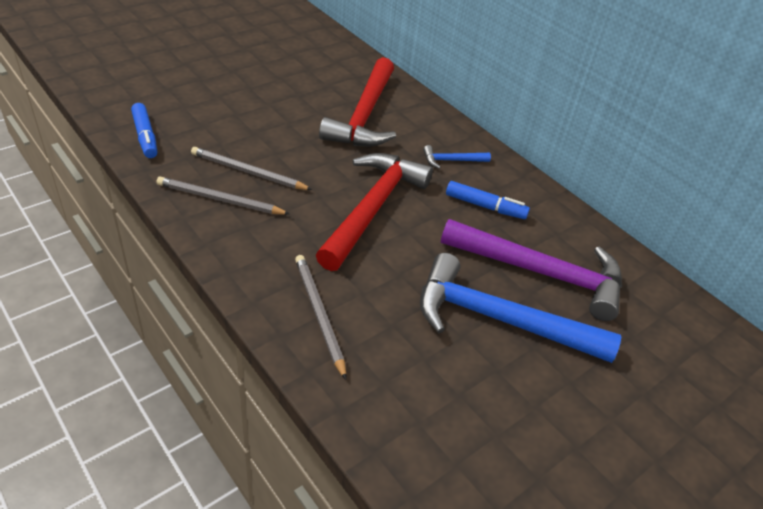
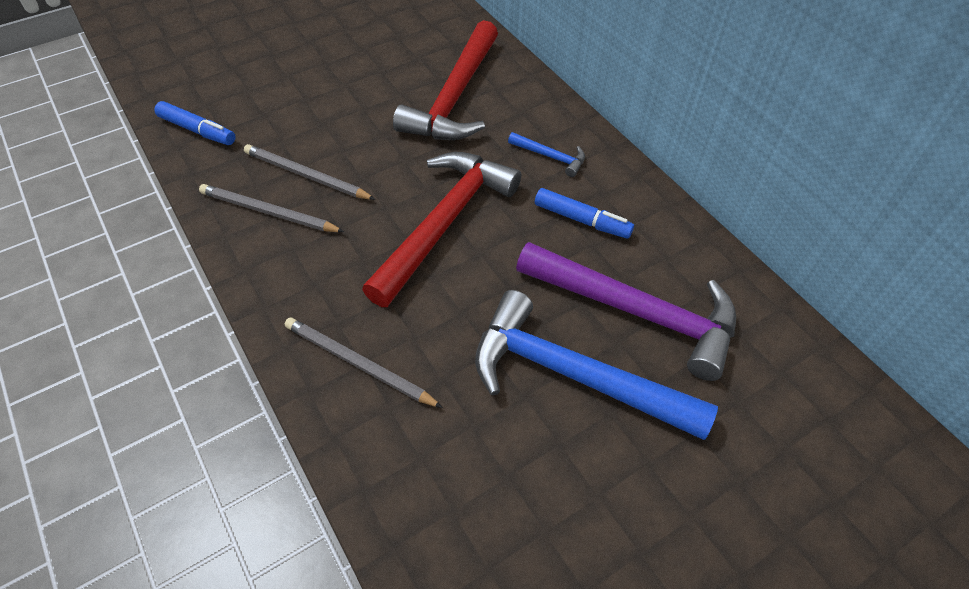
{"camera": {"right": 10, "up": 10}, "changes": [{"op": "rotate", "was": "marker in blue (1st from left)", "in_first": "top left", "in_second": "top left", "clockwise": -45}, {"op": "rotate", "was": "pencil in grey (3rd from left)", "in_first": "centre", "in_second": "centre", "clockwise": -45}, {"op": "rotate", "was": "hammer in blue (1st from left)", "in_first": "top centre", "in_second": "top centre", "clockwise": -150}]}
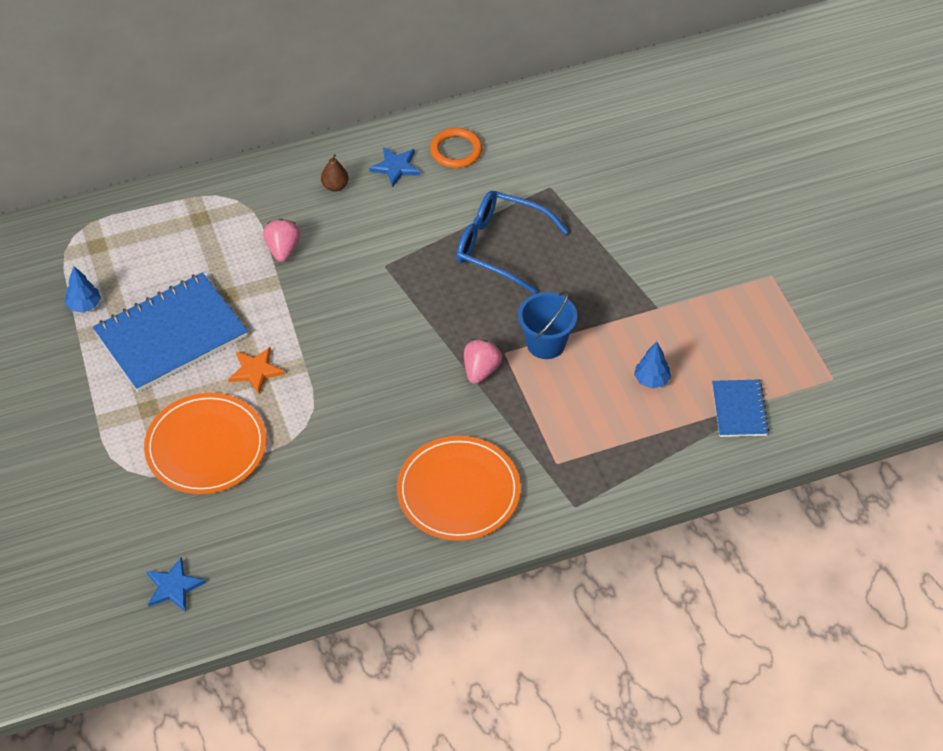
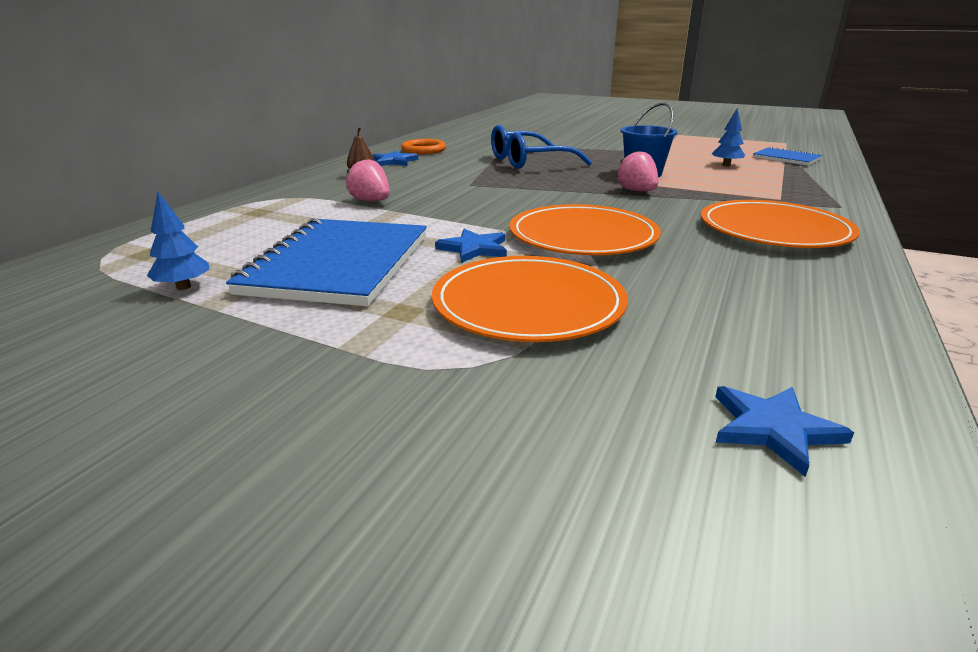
{"camera": {"right": -45, "up": -25}, "changes": [{"op": "insert", "now": "plate in orange (2nd from left)", "in_second": "centre"}, {"op": "recolor", "was": "star in orange", "now": "star in blue (2nd from left)", "in_first": "middle left", "in_second": "centre"}]}
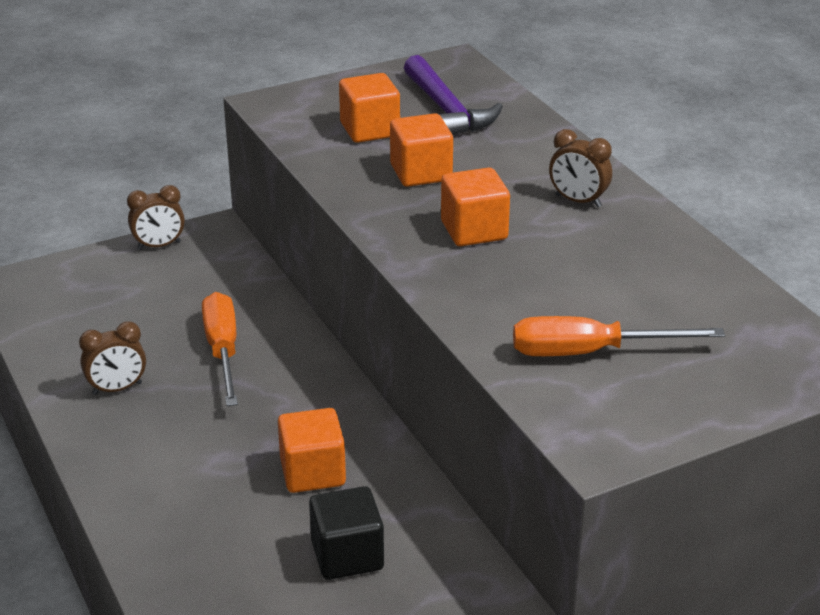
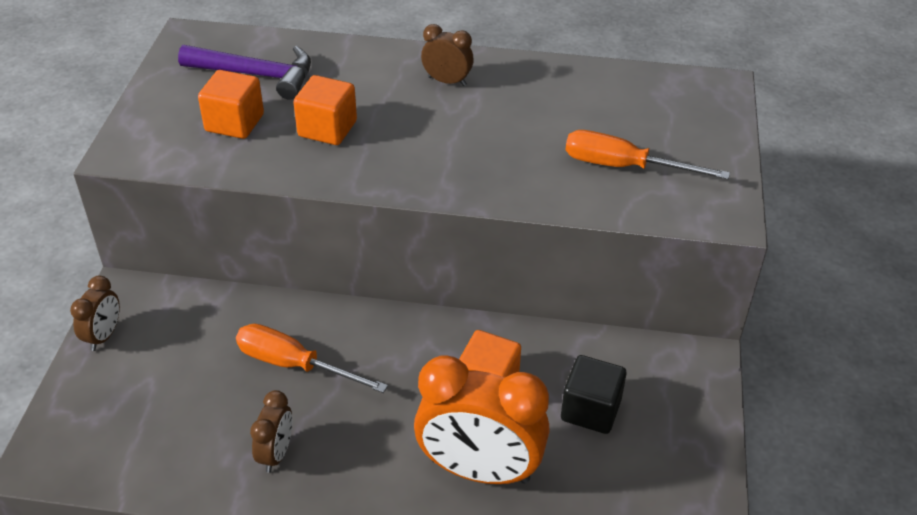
{"camera": {"right": -55, "up": 10}, "changes": [{"op": "delete", "was": "cube in orange (4th from left)", "in_first": "centre"}, {"op": "insert", "now": "clock in orange", "in_second": "bottom centre"}, {"op": "rotate", "was": "screwdriver in orange (2nd from left)", "in_first": "middle right", "in_second": "top right", "clockwise": 75}, {"op": "rotate", "was": "clock in brown (3rd from left)", "in_first": "top right", "in_second": "top centre", "clockwise": -135}]}
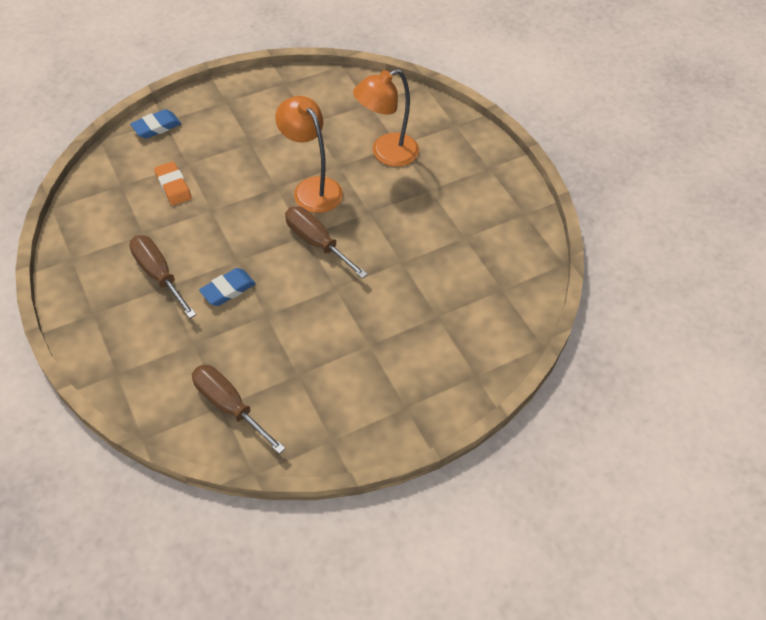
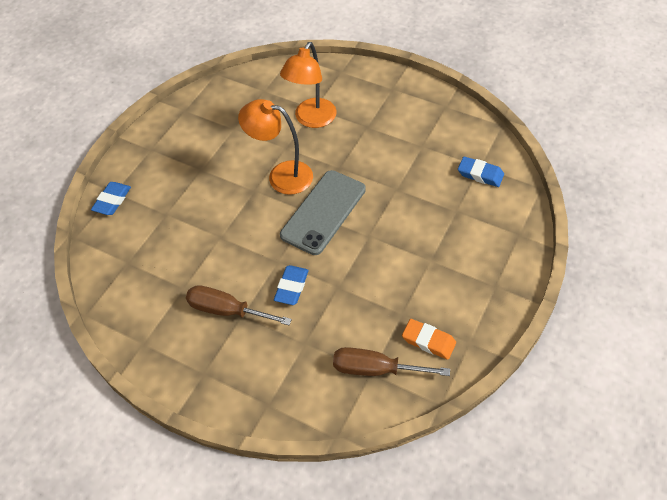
{"camera": {"right": -30, "up": 0}, "changes": [{"op": "insert", "now": "eraser in blue (3rd from left)", "in_second": "middle right"}, {"op": "move", "was": "eraser in orange", "in_first": "top left", "in_second": "bottom centre"}, {"op": "replace", "was": "screwdriver in brown (3rd from left)", "now": "phone in grey", "in_first": "centre", "in_second": "centre"}]}
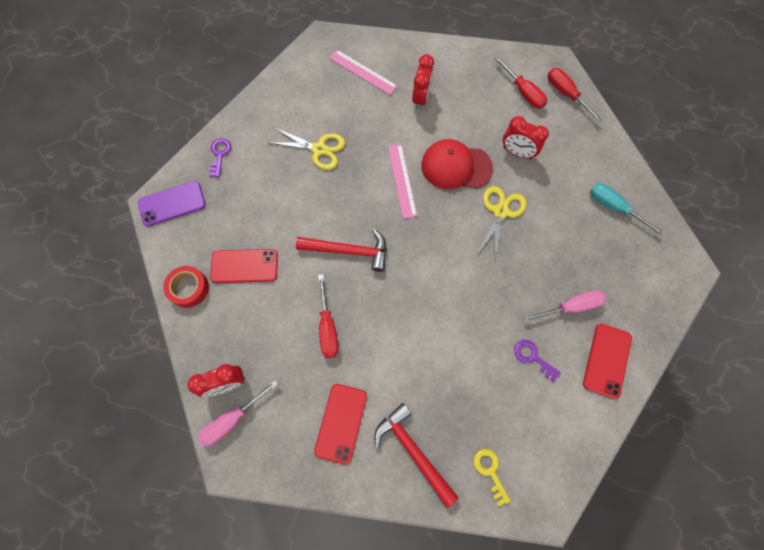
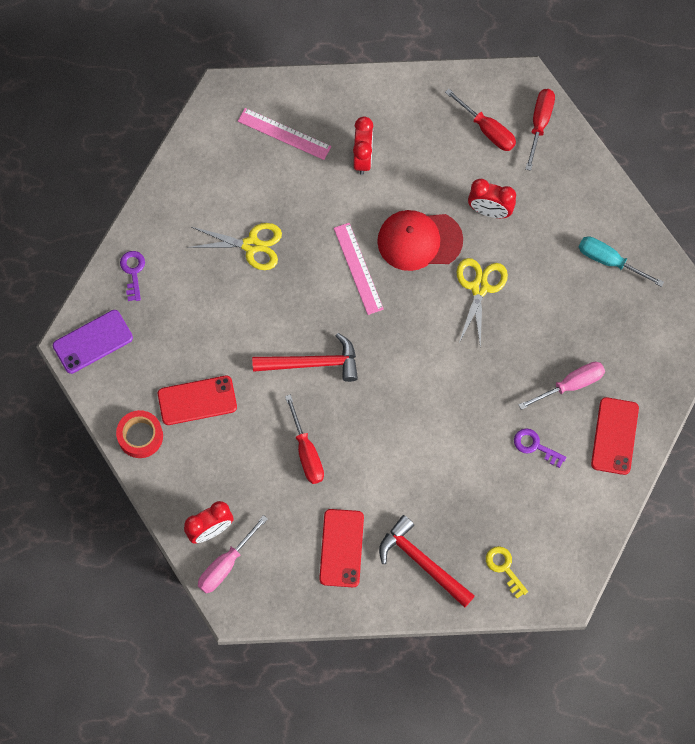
{"camera": {"right": -10, "up": 0}, "changes": [{"op": "rotate", "was": "screwdriver in red (3rd from left)", "in_first": "top right", "in_second": "top right", "clockwise": 60}]}
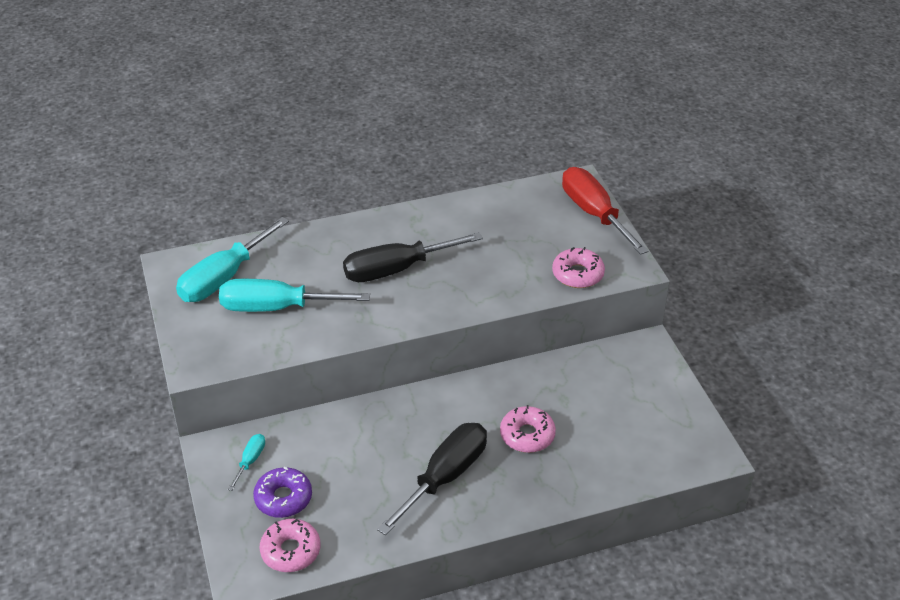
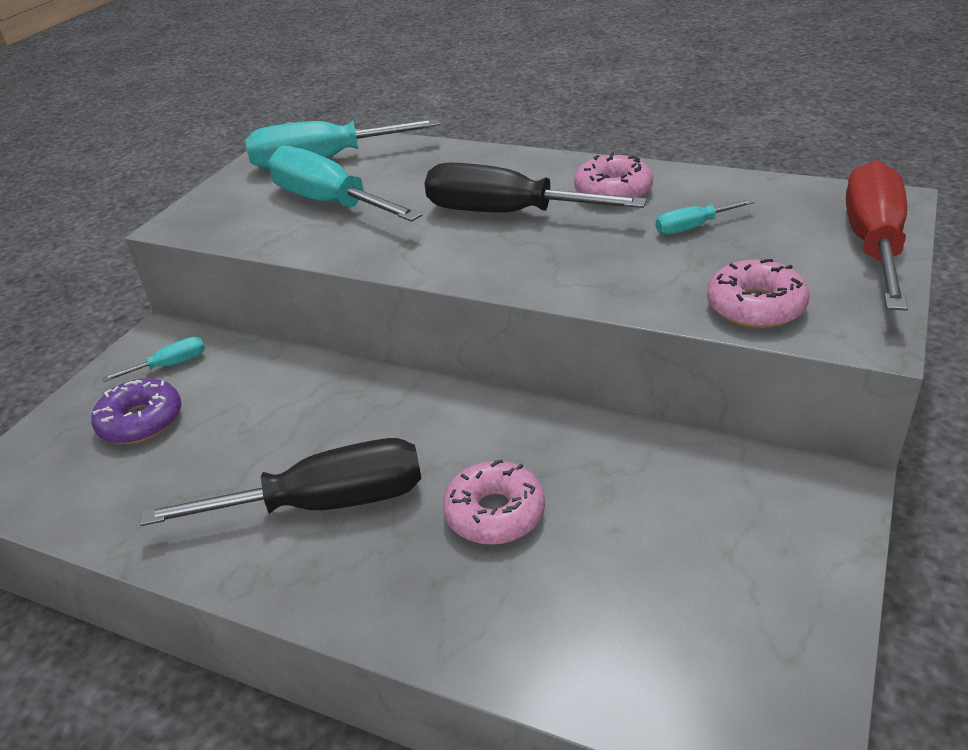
{"camera": {"right": 45, "up": -5}, "changes": [{"op": "insert", "now": "screwdriver in turquoise (4th from left)", "in_second": "top right"}, {"op": "move", "was": "donut in pink (1st from left in the first image)", "now": "donut in pink (2nd from left)", "in_first": "bottom left", "in_second": "top centre"}]}
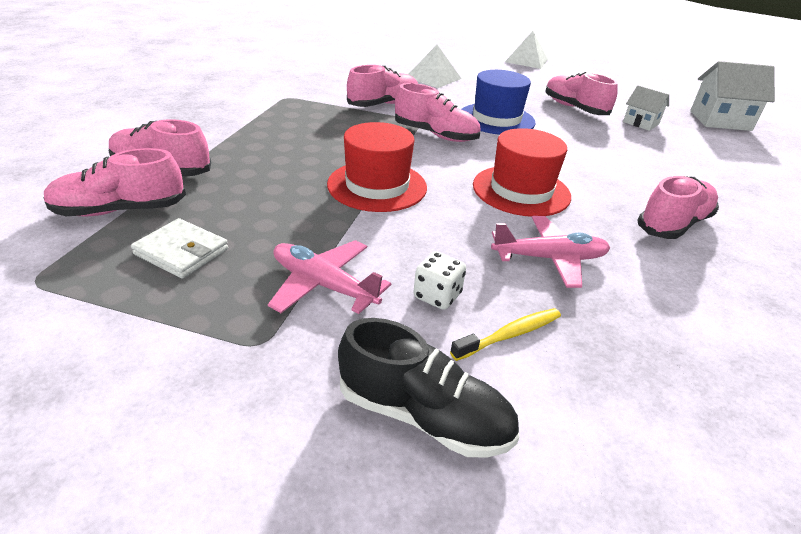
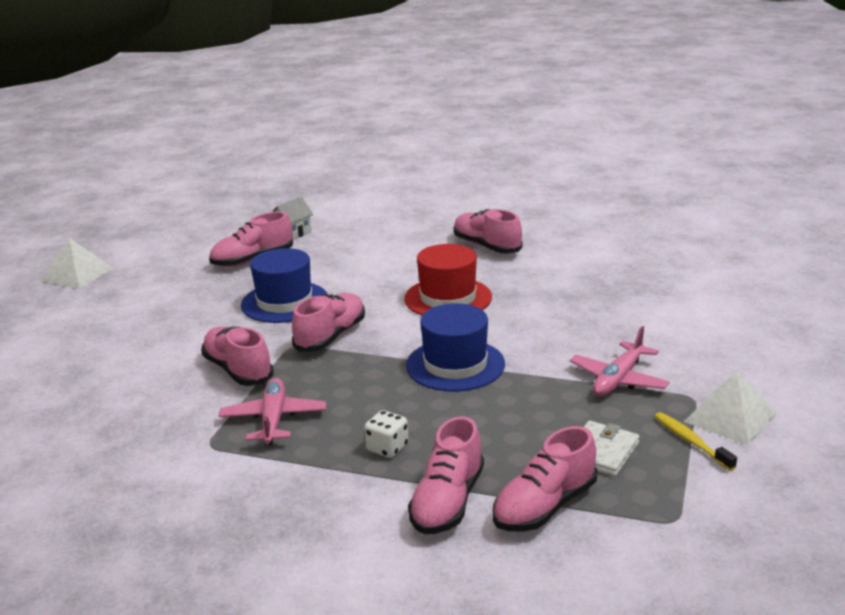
{"camera": {"right": -85, "up": -10}, "changes": [{"op": "delete", "was": "shoe in black", "in_first": "bottom centre"}, {"op": "delete", "was": "house in white (2nd from left)", "in_first": "top right"}, {"op": "move", "was": "pyramid in white (1st from left in the first image)", "now": "pyramid in white (2nd from left)", "in_first": "top centre", "in_second": "middle right"}, {"op": "move", "was": "dice in white", "in_first": "centre", "in_second": "bottom centre"}, {"op": "move", "was": "toothbrush in yellow", "in_first": "centre", "in_second": "bottom right"}, {"op": "move", "was": "plane in pink (2nd from left in the first image)", "now": "plane in pink (1st from left)", "in_first": "middle right", "in_second": "bottom left"}, {"op": "recolor", "was": "hat in red (1st from left)", "now": "hat in blue (2nd from left)", "in_first": "top centre", "in_second": "centre"}, {"op": "rotate", "was": "shoe in pink (1st from left in the first image)", "in_first": "middle left", "in_second": "bottom centre", "clockwise": 60}]}
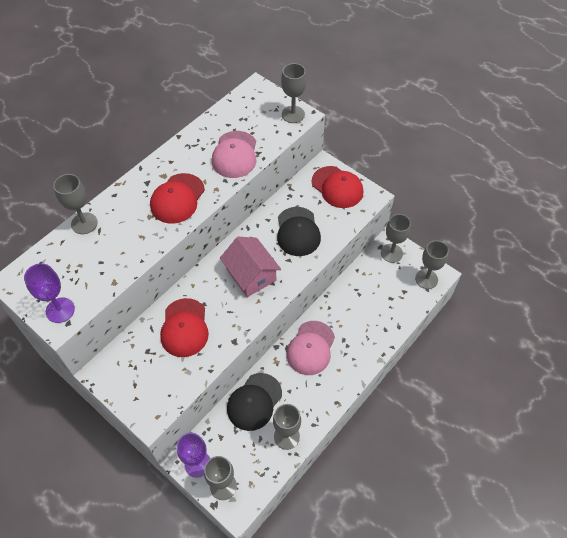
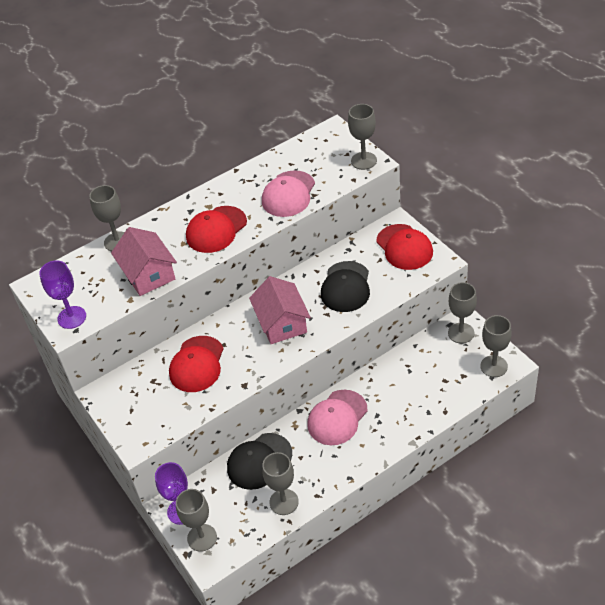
{"camera": {"right": 20, "up": -10}, "changes": [{"op": "insert", "now": "house in pink (1st from left)", "in_second": "middle left"}]}
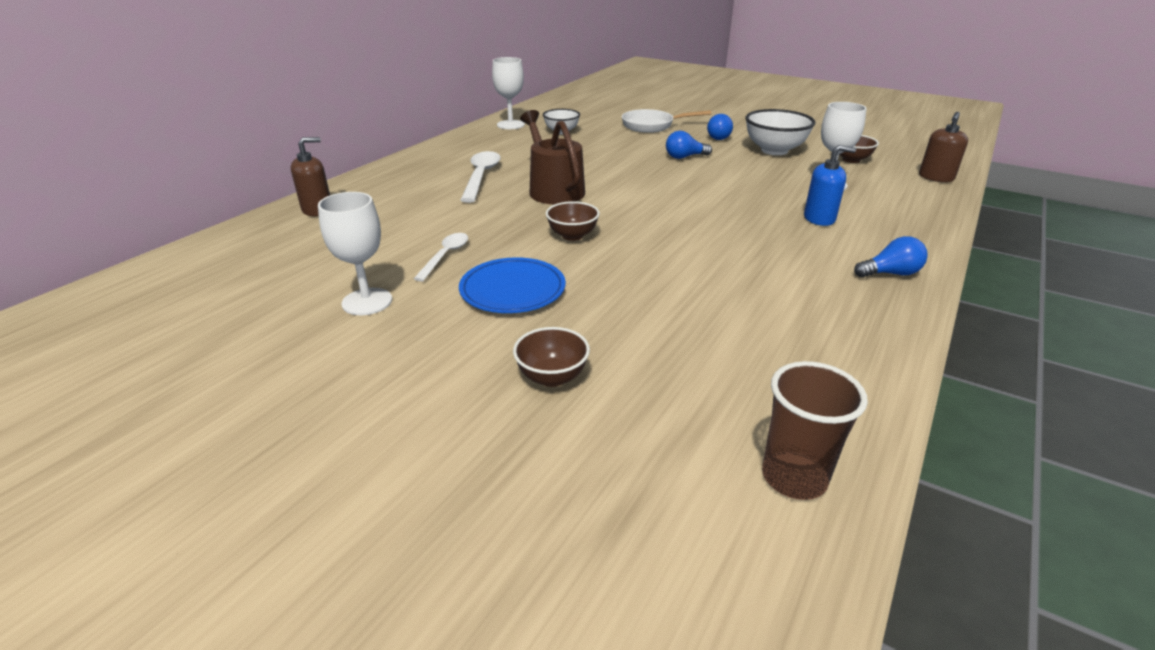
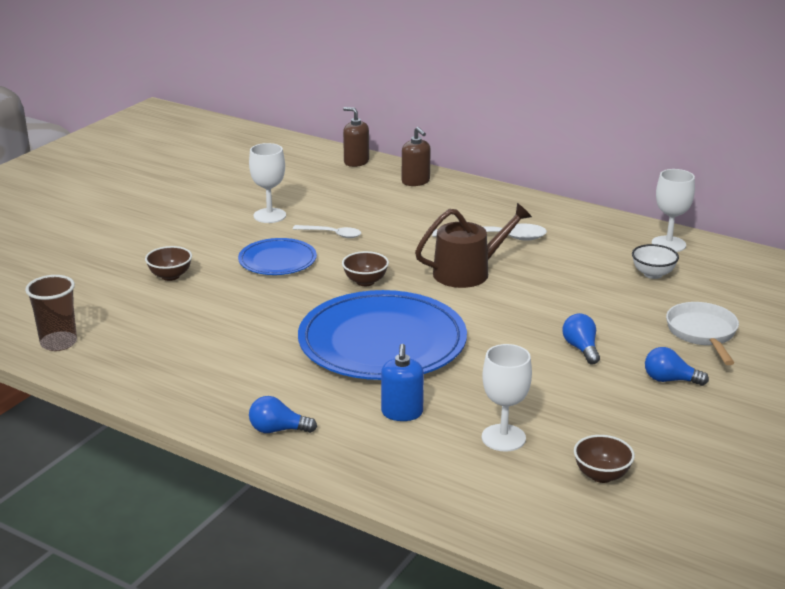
{"camera": {"right": 90, "up": -5}, "changes": [{"op": "delete", "was": "bowl in white (2nd from left)", "in_first": "top right"}, {"op": "insert", "now": "plate in blue (2nd from left)", "in_second": "centre"}, {"op": "move", "was": "soap dispenser in brown (2nd from left in the first image)", "now": "soap dispenser in brown (1st from left)", "in_first": "top right", "in_second": "top centre"}, {"op": "rotate", "was": "light bulb in blue (3rd from left in the first image)", "in_first": "middle right", "in_second": "bottom centre", "clockwise": 105}]}
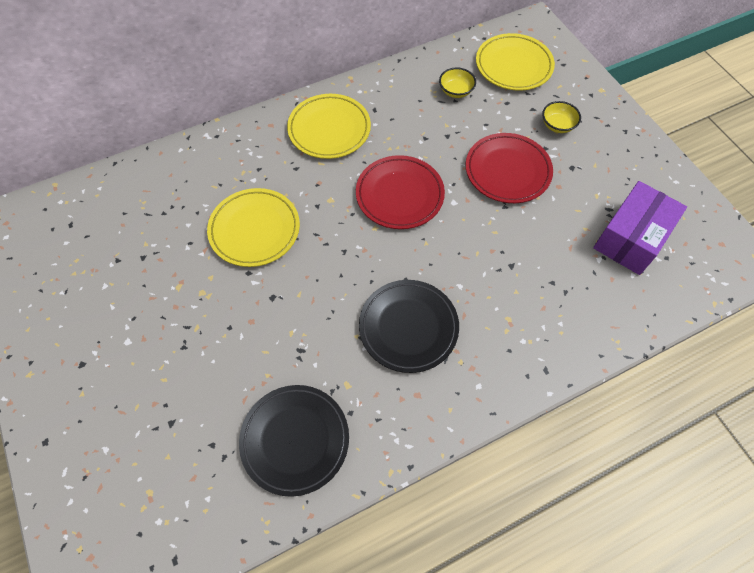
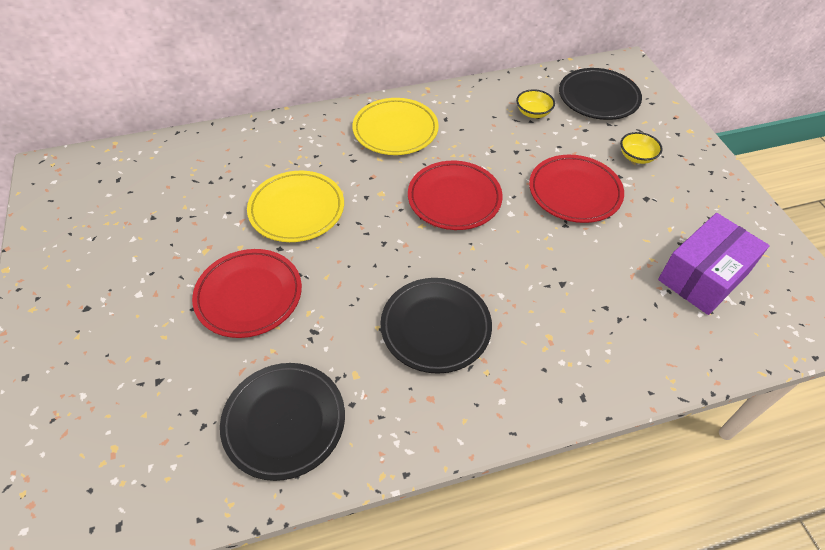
{"camera": {"right": 10, "up": -10}, "changes": [{"op": "insert", "now": "plate in red (1st from left)", "in_second": "middle left"}, {"op": "recolor", "was": "plate in yellow (3rd from left)", "now": "plate in black (3rd from left)", "in_first": "top right", "in_second": "top right"}]}
